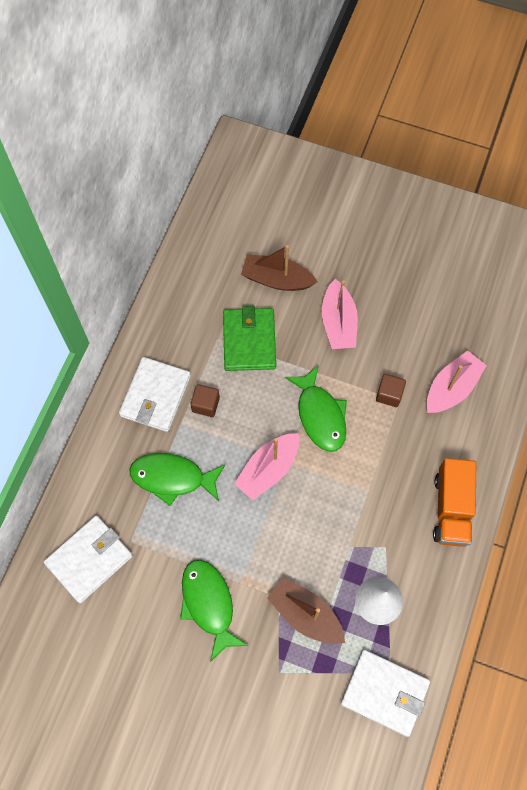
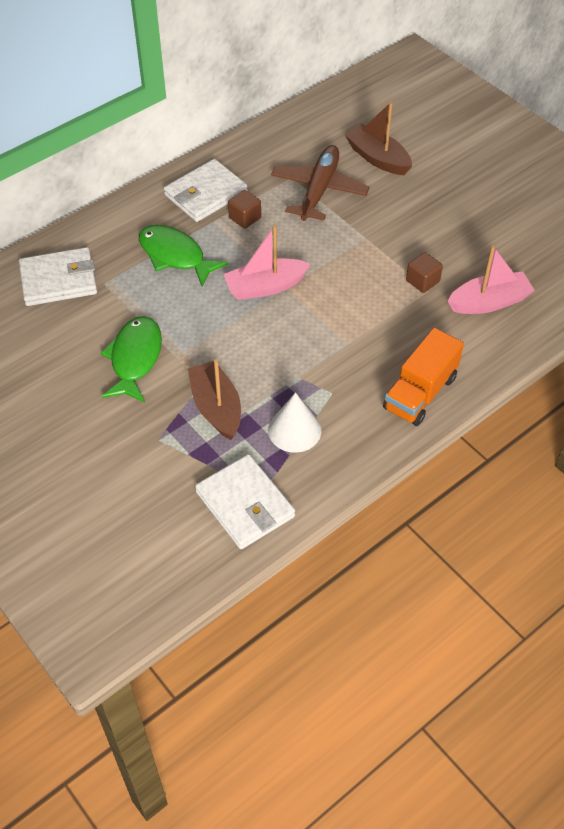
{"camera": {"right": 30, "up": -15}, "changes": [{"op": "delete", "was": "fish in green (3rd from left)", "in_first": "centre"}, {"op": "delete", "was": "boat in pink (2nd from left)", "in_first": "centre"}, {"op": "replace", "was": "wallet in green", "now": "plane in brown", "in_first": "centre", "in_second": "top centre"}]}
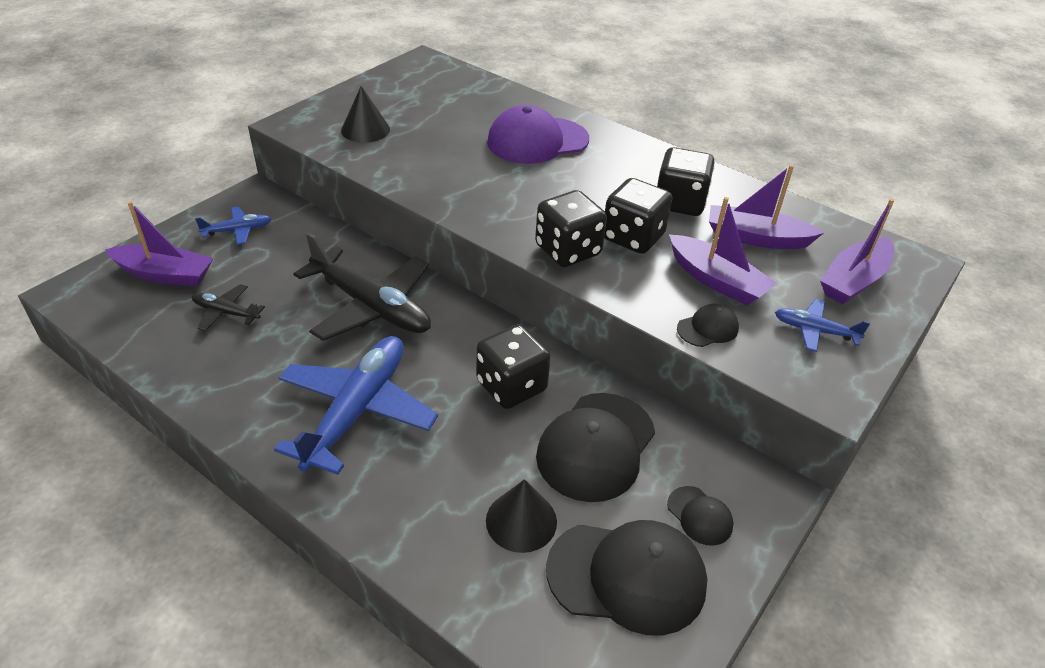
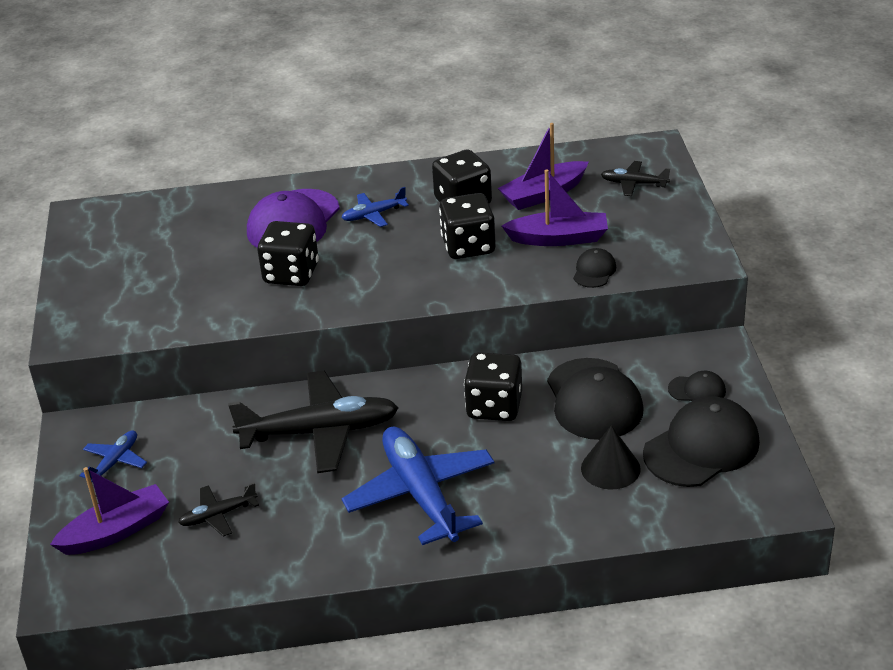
{"camera": {"right": -40, "up": -5}, "changes": [{"op": "delete", "was": "cone in black (1st from left)", "in_first": "top centre"}, {"op": "move", "was": "dice in black (2nd from left in the first image)", "now": "dice in black (1st from left)", "in_first": "centre", "in_second": "middle left"}, {"op": "move", "was": "plane in blue (3rd from left in the first image)", "now": "plane in blue (2nd from left)", "in_first": "middle right", "in_second": "top centre"}, {"op": "replace", "was": "boat in purple (4th from left)", "now": "plane in black (3rd from left)", "in_first": "middle right", "in_second": "top right"}]}
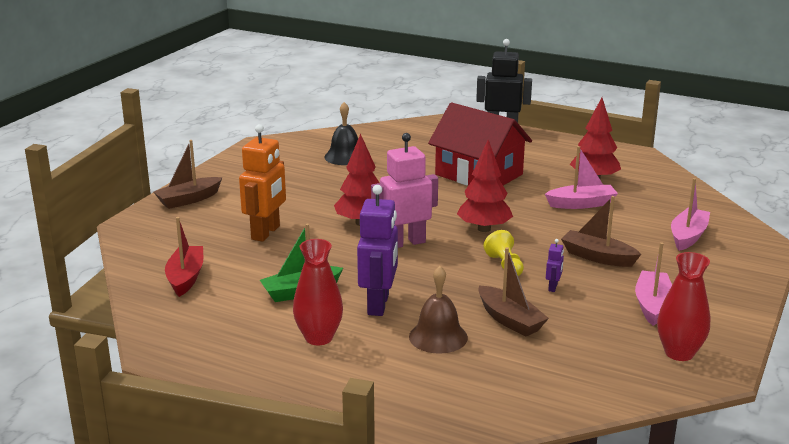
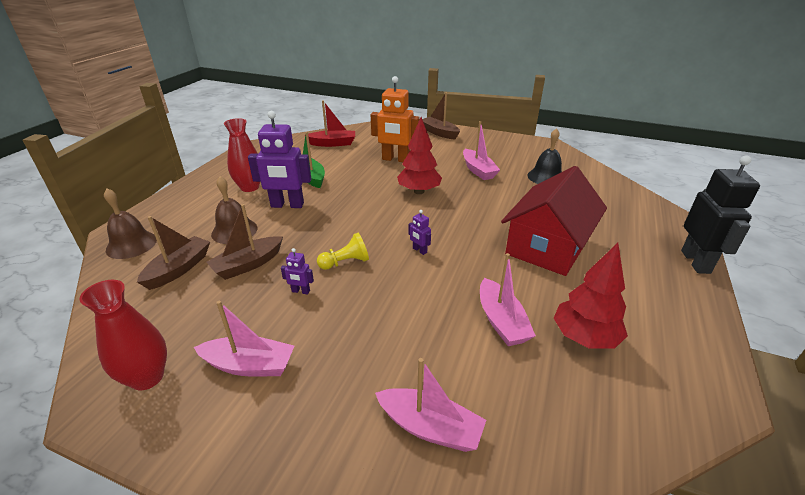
{"camera": {"right": 85, "up": 10}, "changes": [{"op": "delete", "was": "robot in pink", "in_first": "centre"}, {"op": "insert", "now": "bell in brown (1st from left)", "in_second": "middle left"}, {"op": "insert", "now": "boat in pink (3rd from left)", "in_second": "top centre"}, {"op": "move", "was": "boat in brown (3rd from left in the first image)", "now": "boat in brown (1st from left)", "in_first": "middle right", "in_second": "middle left"}, {"op": "replace", "was": "tree in red (2nd from left)", "now": "robot in purple (3rd from left)", "in_first": "centre", "in_second": "centre"}]}
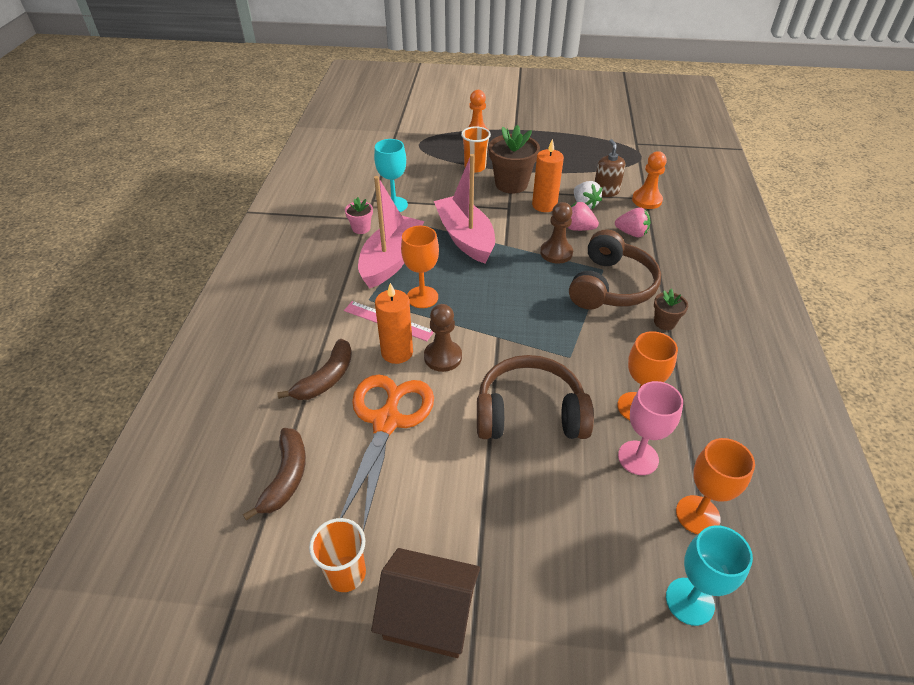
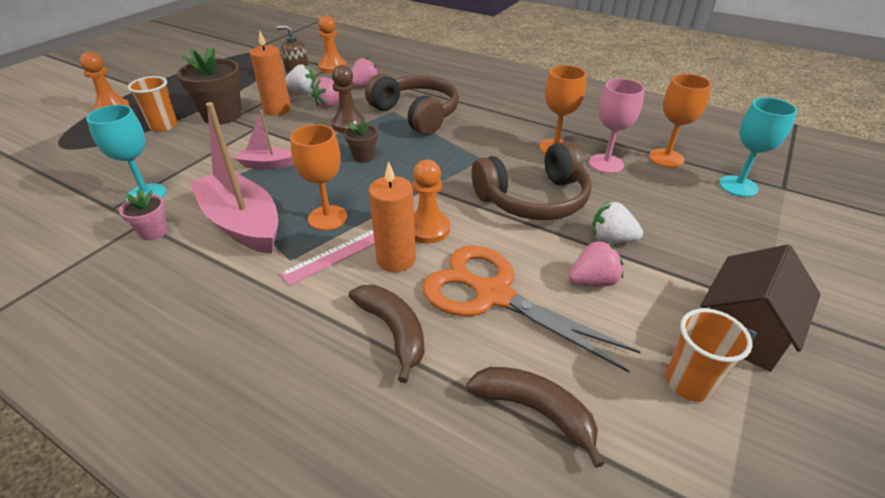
{"camera": {"right": -65, "up": -5}, "changes": [{"op": "insert", "now": "strawberry in pink (3rd from left)", "in_second": "middle right"}, {"op": "insert", "now": "strawberry in white (2nd from left)", "in_second": "middle right"}, {"op": "move", "was": "flower pot in brown (2nd from left)", "in_first": "middle right", "in_second": "top centre"}, {"op": "recolor", "was": "pawn in brown (1st from left)", "now": "pawn in orange (3rd from left)", "in_first": "centre", "in_second": "centre"}, {"op": "rotate", "was": "headphones in brown (1st from left in the first image)", "in_first": "centre", "in_second": "centre", "clockwise": -135}, {"op": "resize", "was": "boat in pink (2nd from left)", "in_first": "top centre", "in_second": "top left", "ratio": 0.5}]}
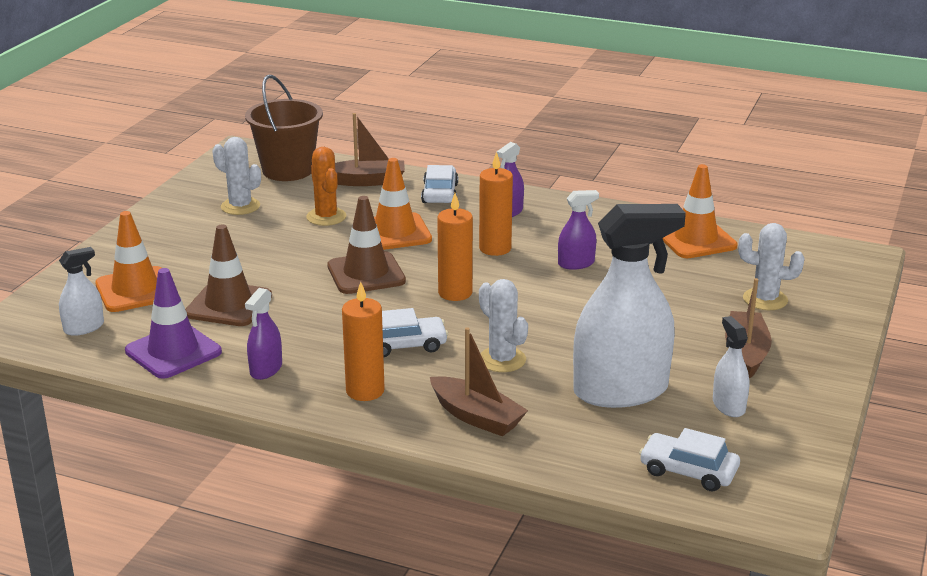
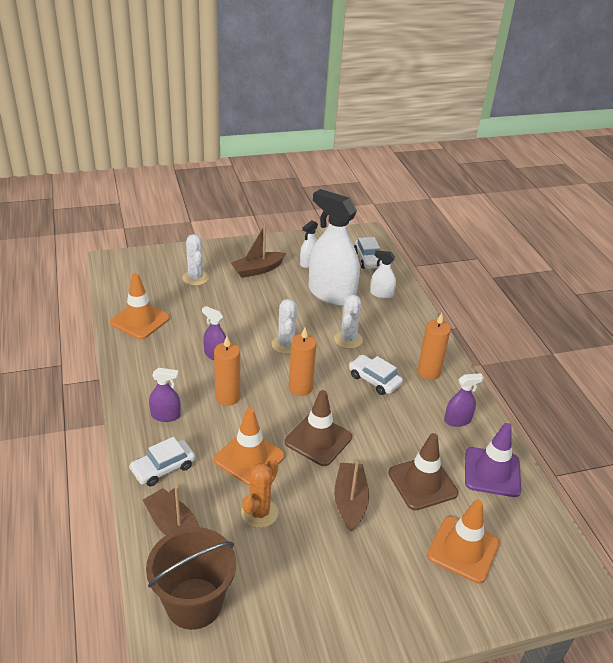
{"camera": {"right": -130, "up": 10}, "changes": [{"op": "move", "was": "spray bottle in white (1st from left in the first image)", "now": "spray bottle in white (3rd from left)", "in_first": "middle left", "in_second": "centre"}, {"op": "move", "was": "cactus in white (1st from left in the first image)", "now": "cactus in white (2nd from left)", "in_first": "top left", "in_second": "centre"}, {"op": "move", "was": "boat in brown (2nd from left in the first image)", "now": "boat in brown (3rd from left)", "in_first": "centre", "in_second": "bottom centre"}]}
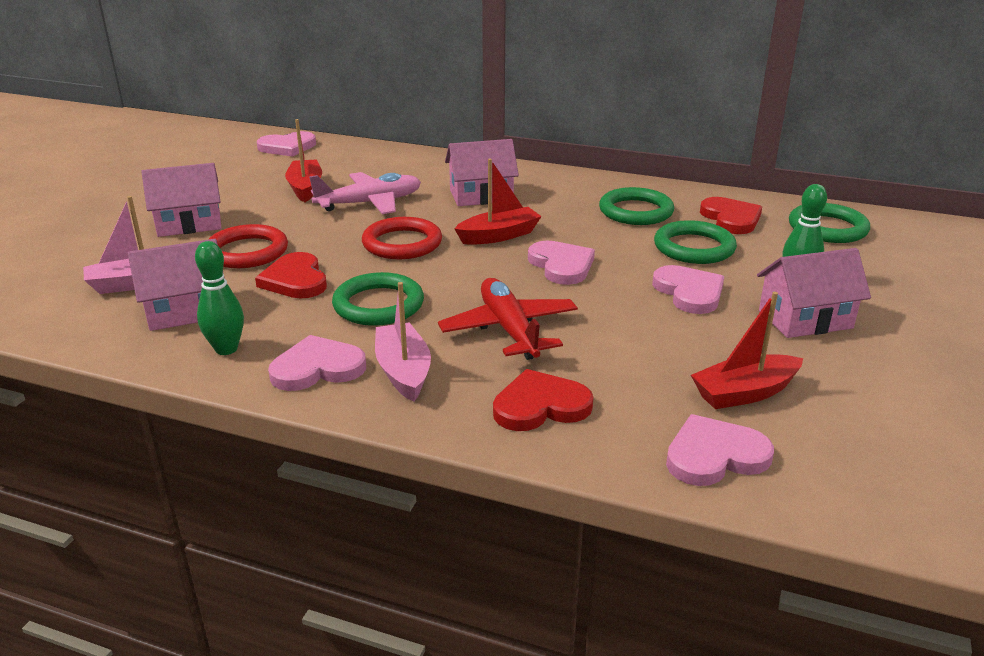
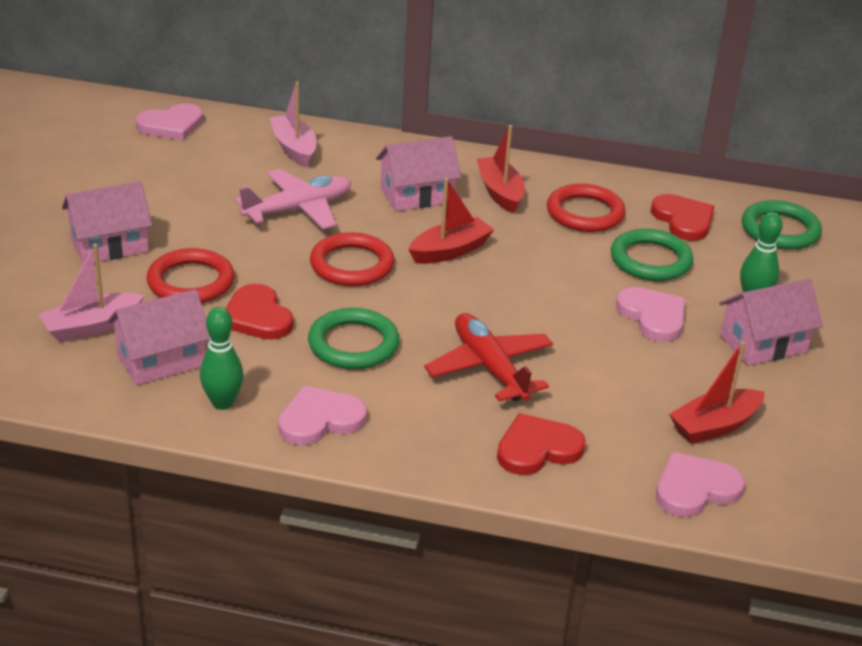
{"camera": {"right": -10, "up": 5}, "changes": [{"op": "delete", "was": "heart in pink (3rd from left)", "in_first": "centre"}, {"op": "move", "was": "boat in red (1st from left in the first image)", "now": "boat in red (2nd from left)", "in_first": "top left", "in_second": "top centre"}, {"op": "move", "was": "boat in pink (2nd from left)", "in_first": "centre", "in_second": "top centre"}, {"op": "recolor", "was": "ring in green (2nd from left)", "now": "ring in red (3rd from left)", "in_first": "top centre", "in_second": "top right"}]}
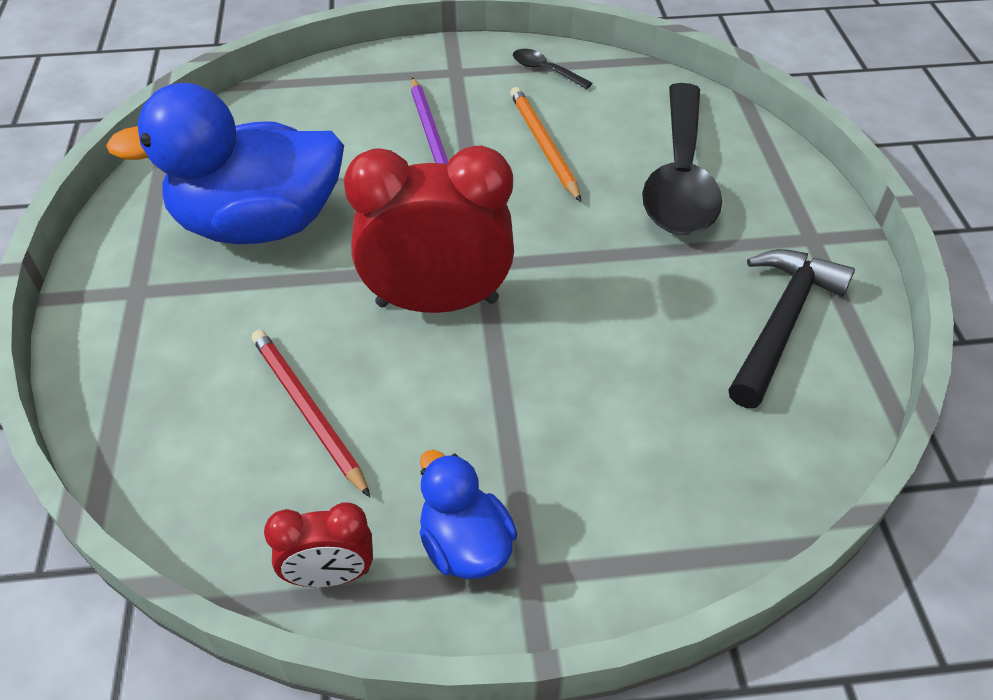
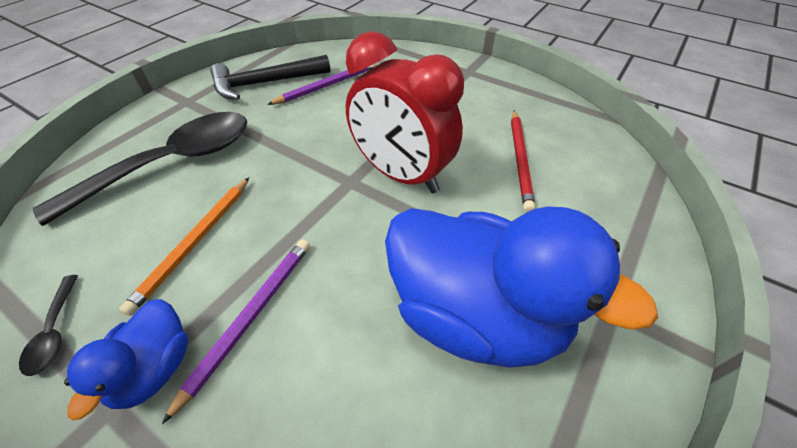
{"camera": {"right": -140, "up": 0}, "changes": [{"op": "delete", "was": "clock in red (1st from left)", "in_first": "bottom left"}, {"op": "insert", "now": "pencil in purple (2nd from left)", "in_second": "top centre"}, {"op": "move", "was": "duck in blue (2nd from left in the first image)", "now": "duck in blue (1st from left)", "in_first": "bottom centre", "in_second": "bottom left"}]}
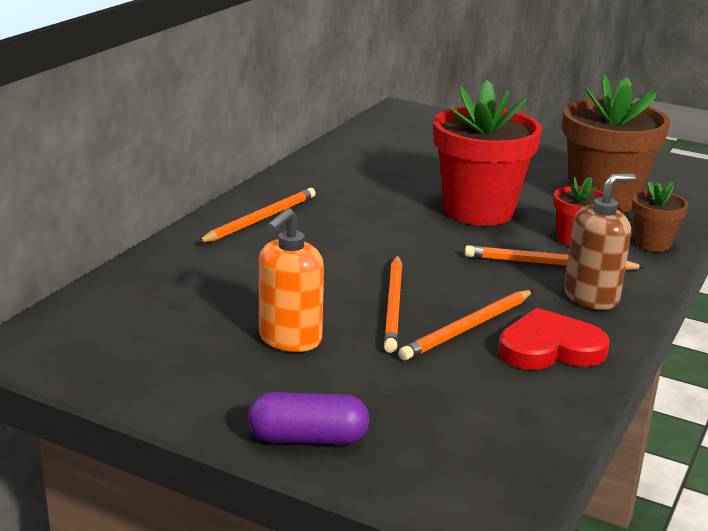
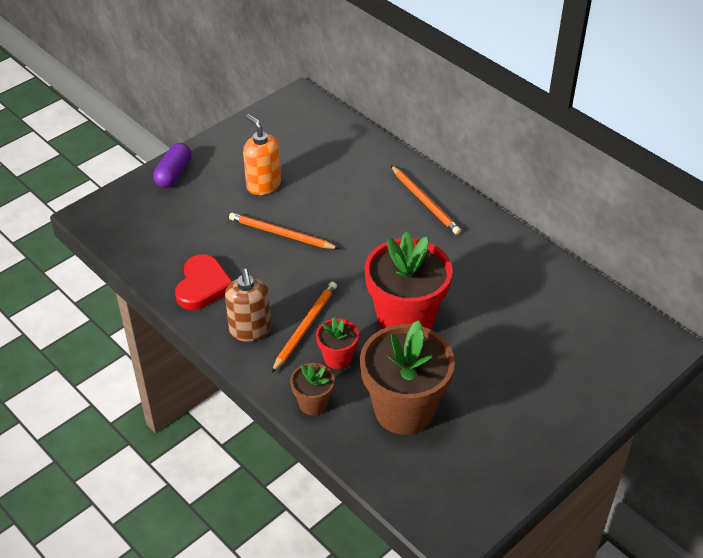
{"camera": {"right": 110, "up": 20}, "changes": [{"op": "delete", "was": "pencil in orange (3rd from left)", "in_first": "centre"}]}
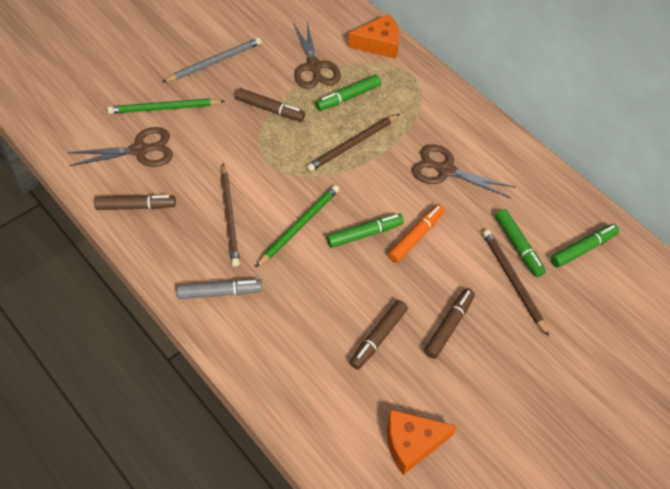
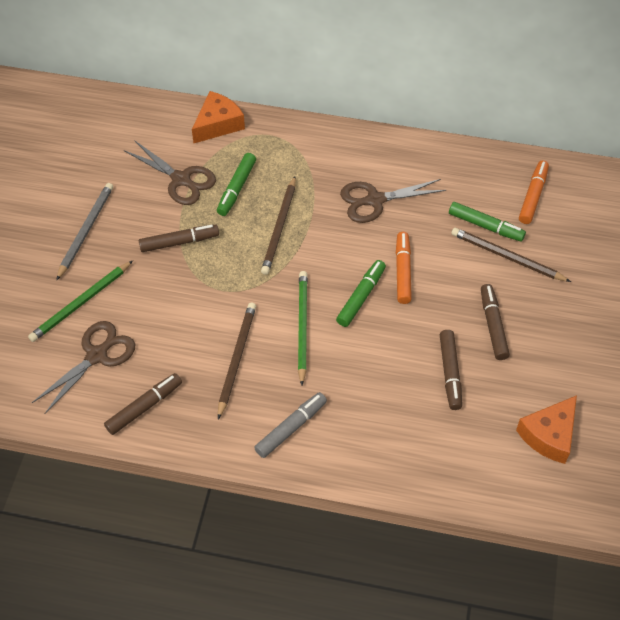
{"camera": {"right": -35, "up": 0}, "changes": [{"op": "recolor", "was": "marker in green (4th from left)", "now": "marker in orange (2nd from left)", "in_first": "middle right", "in_second": "top right"}, {"op": "rotate", "was": "pencil in brown (1st from left)", "in_first": "centre", "in_second": "centre", "clockwise": -120}]}
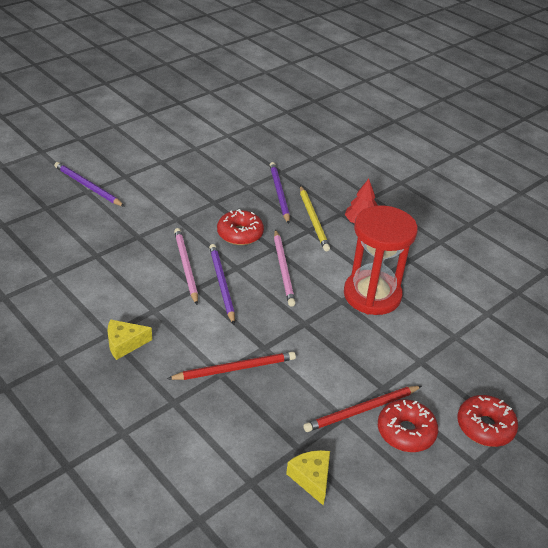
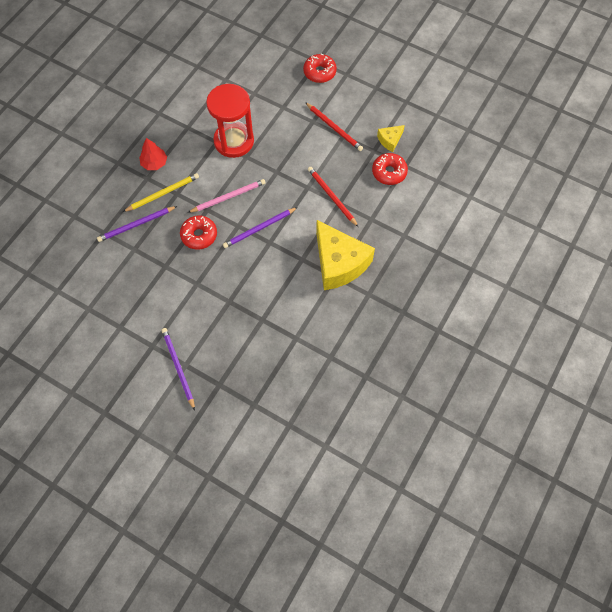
{"camera": {"right": -105, "up": 25}, "changes": [{"op": "delete", "was": "pencil in pink (1st from left)", "in_first": "centre"}, {"op": "move", "was": "donut in red (2nd from left in the first image)", "now": "donut in red (3rd from left)", "in_first": "bottom right", "in_second": "top centre"}, {"op": "rotate", "was": "pencil in purple (1st from left in the first image)", "in_first": "middle left", "in_second": "middle left", "clockwise": 135}, {"op": "resize", "was": "cheese in yellow (1st from left)", "in_first": "middle left", "in_second": "centre", "ratio": 2.22}]}
